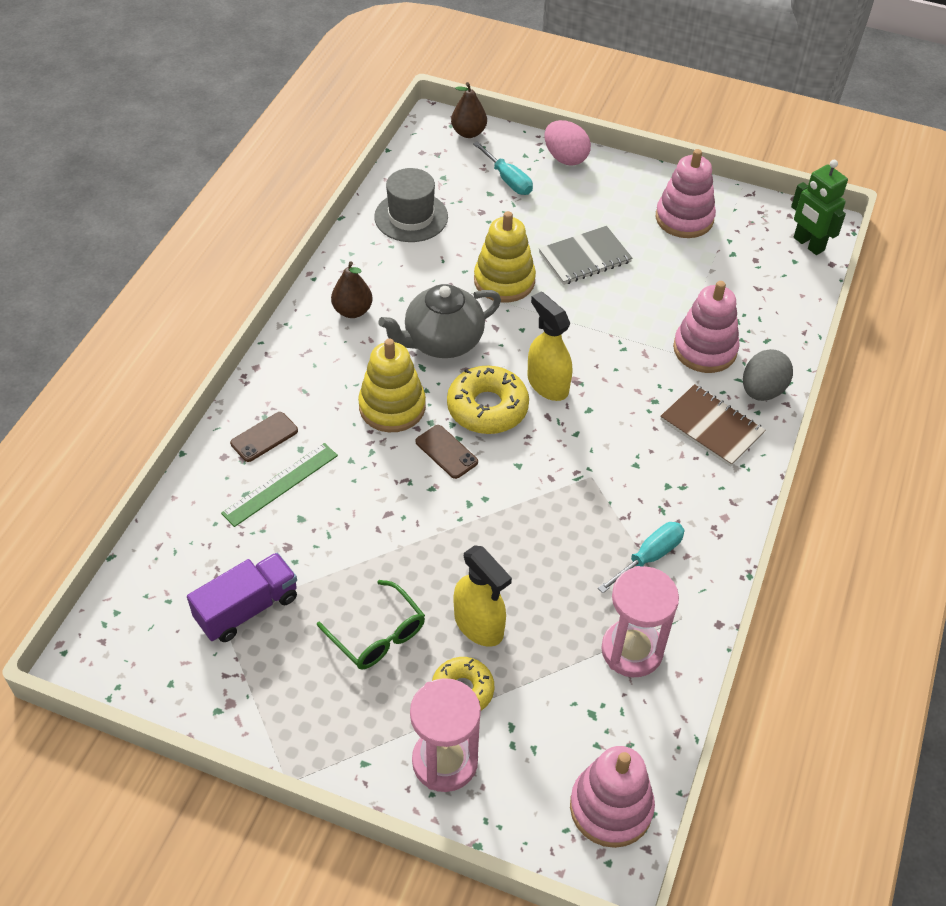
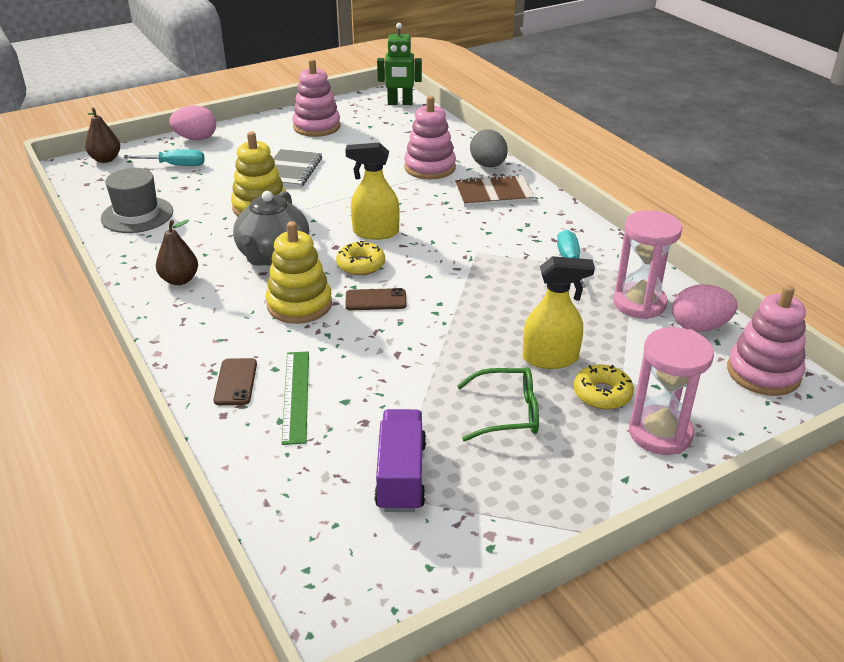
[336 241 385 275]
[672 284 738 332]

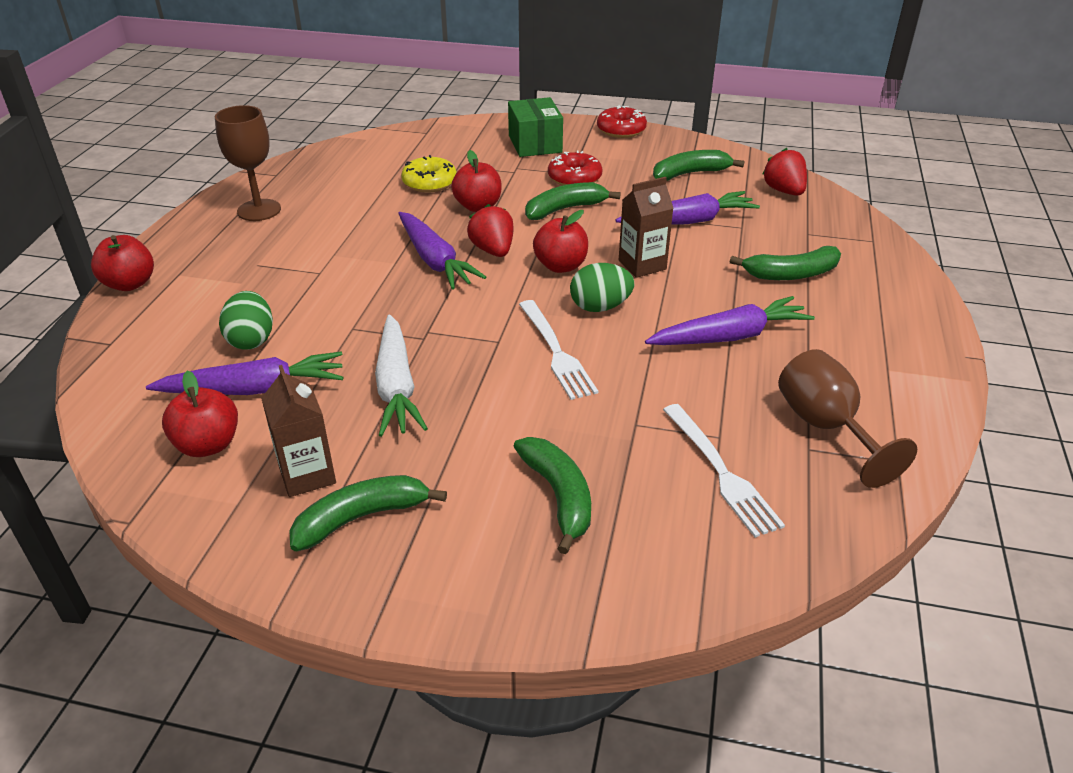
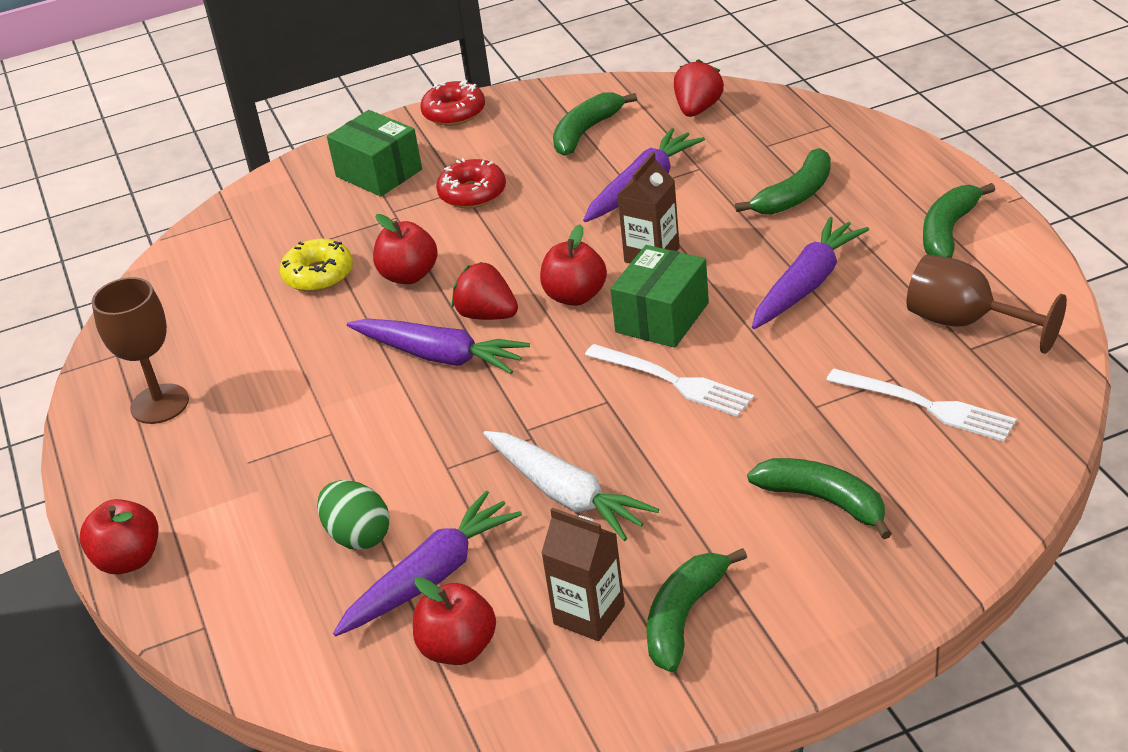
[610 245 709 348]
[674 59 724 117]
[923 183 995 258]

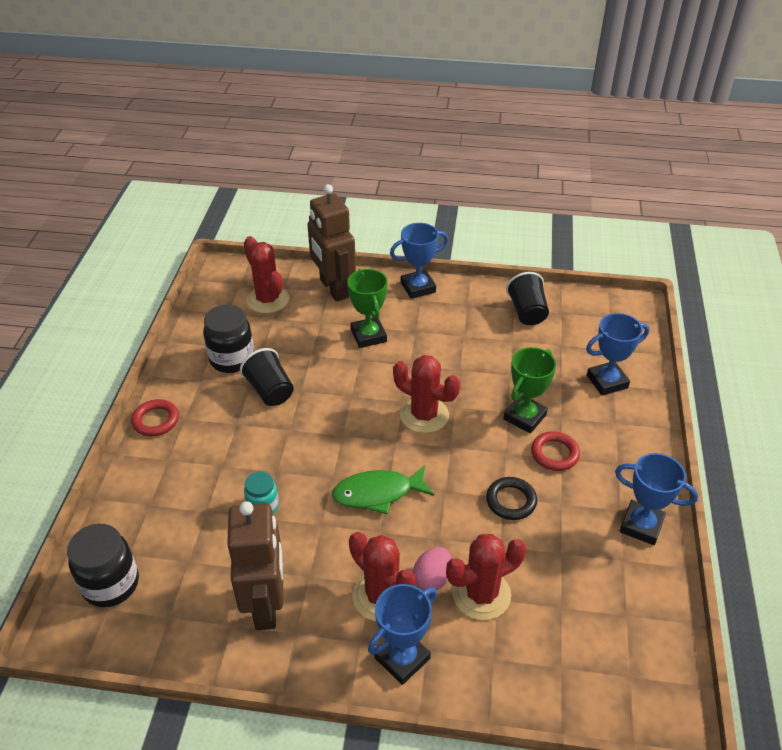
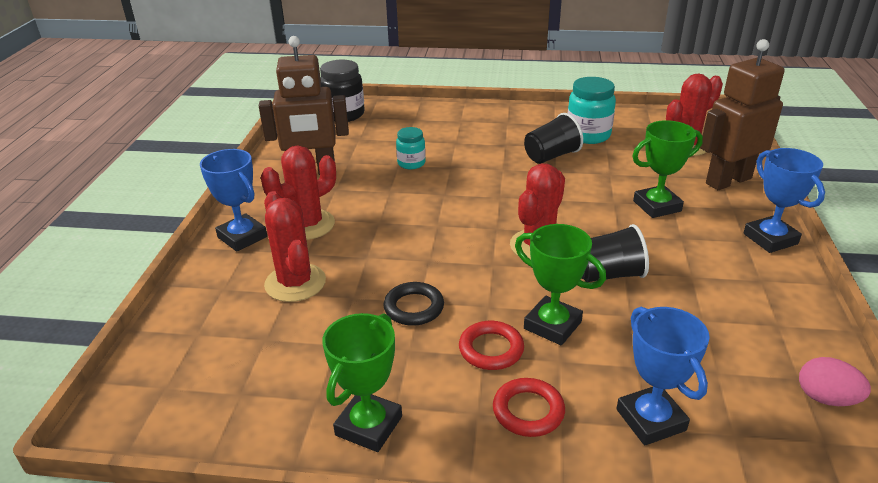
[322 313 402 452]
[493 378 565 437]
[568 77 616 144]
[582 224 649 282]
[799 357 871 406]
[332 465 434 514] (first image)

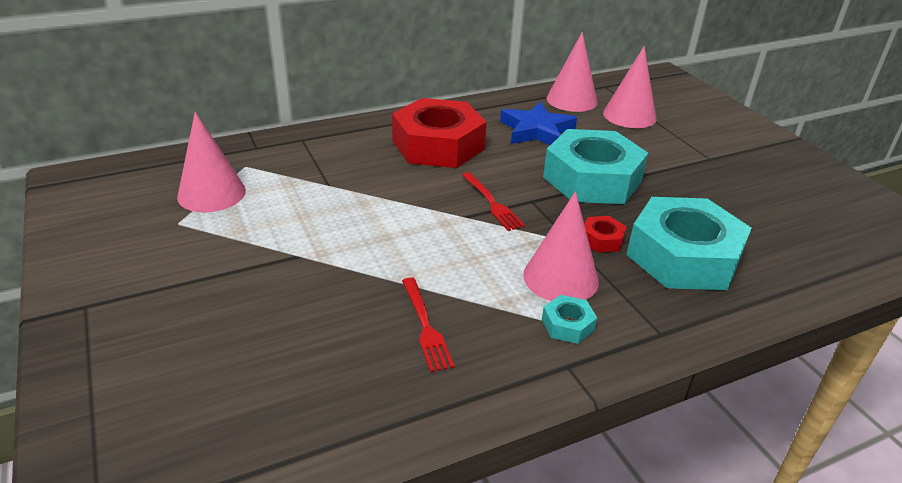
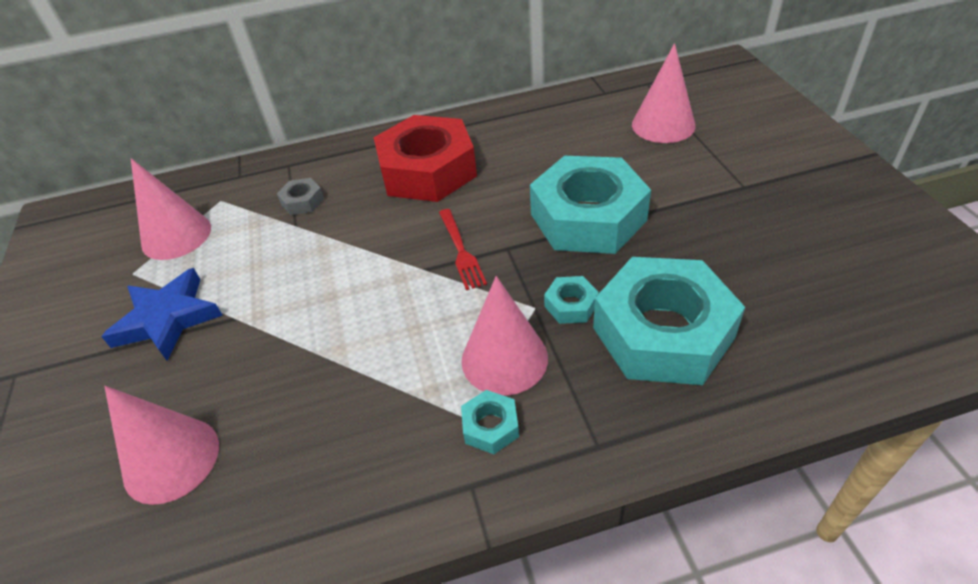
[101 268 223 360]
[104 386 219 505]
[277 178 324 215]
[544 276 599 324]
[402 277 454 372] (first image)

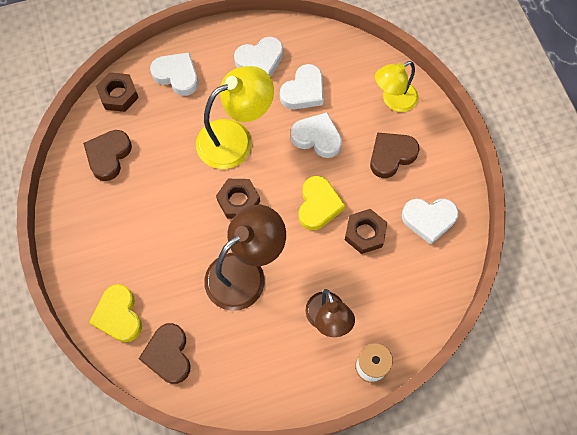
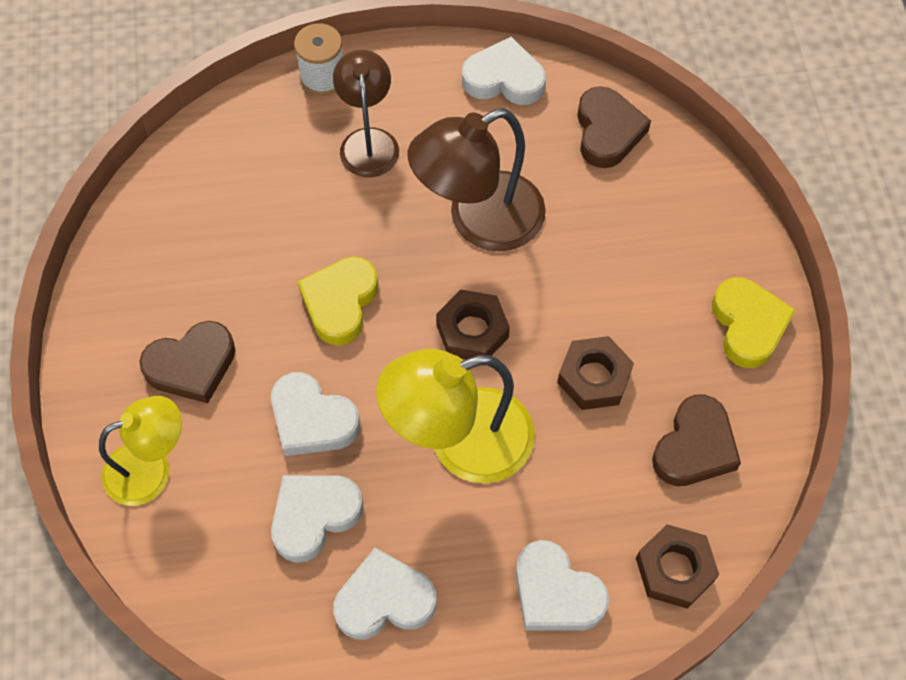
[462 37 546 105]
[557 336 634 410]
[712 277 796 368]

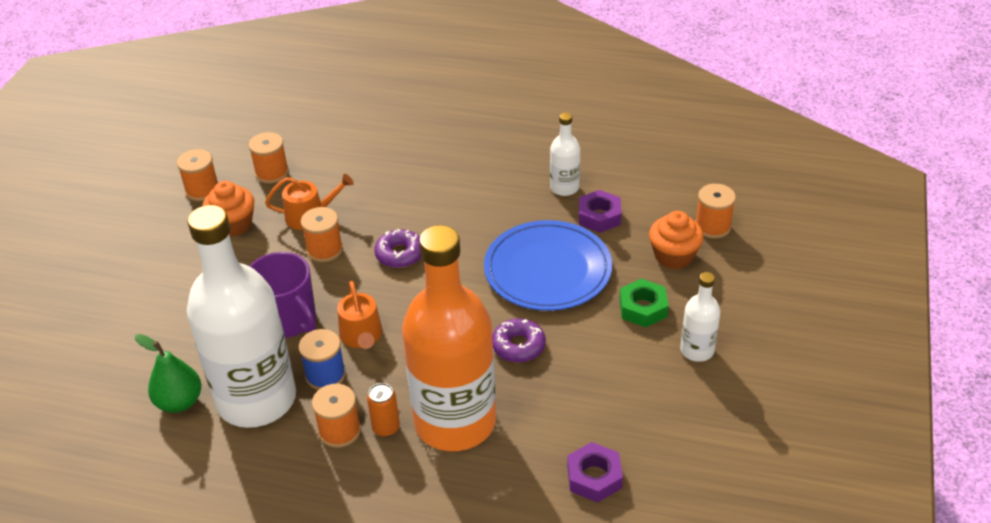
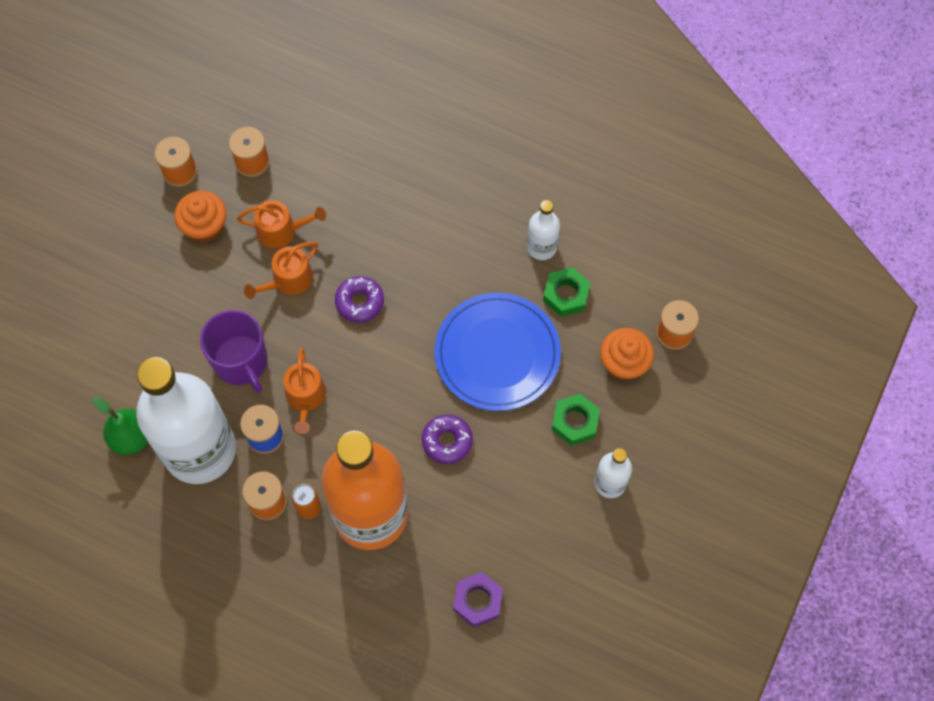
[244 242 318 299]
[543 267 590 317]

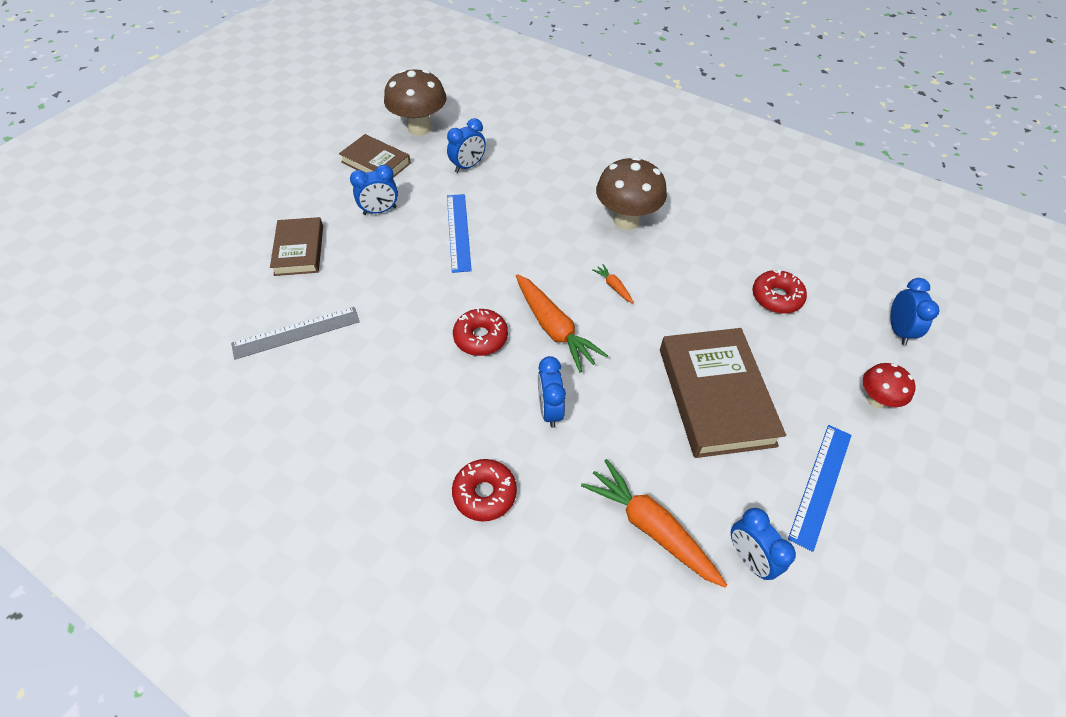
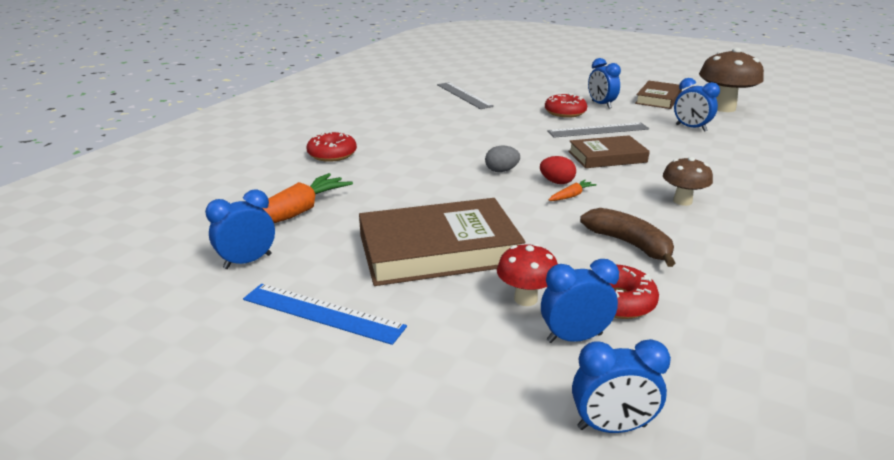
[485 146 520 172]
[497 243 558 306]
[540 156 576 184]
[541 259 619 343]
[545 93 587 118]
[547 123 649 138]
[568 135 650 168]
[580 208 676 267]
[663 157 713 206]

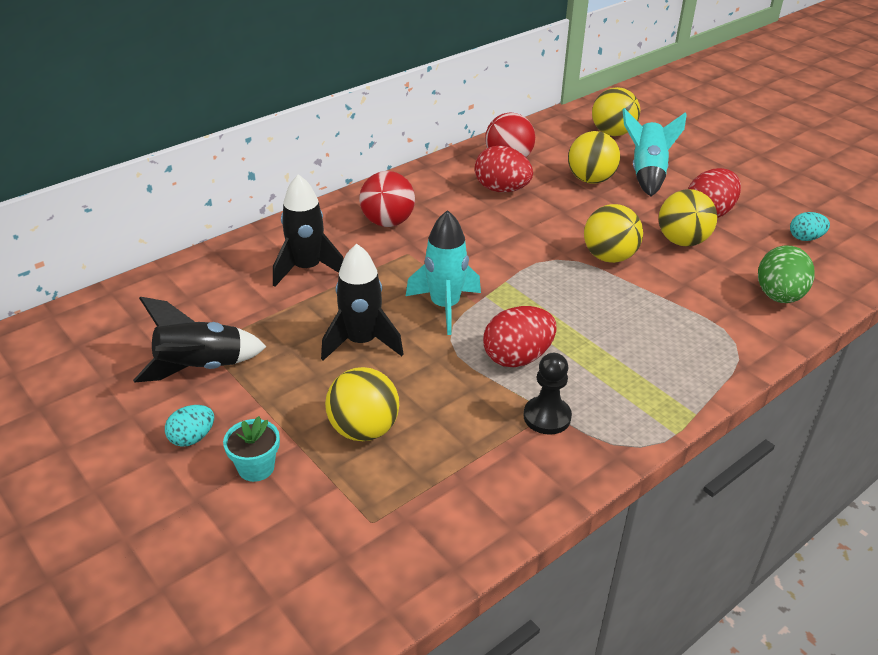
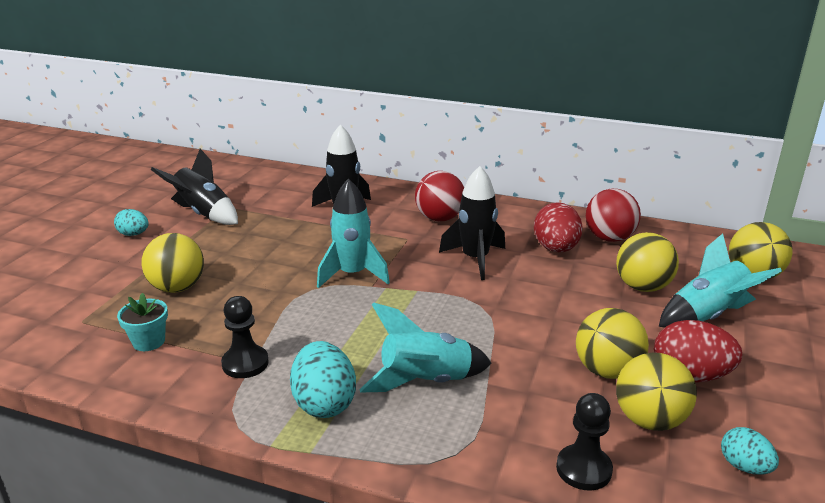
[117 293 168 351]
[290 341 356 418]
[359 302 492 393]
[439 166 505 280]
[556 393 613 490]
[616 353 697 431]
[483 306 557 367] (first image)

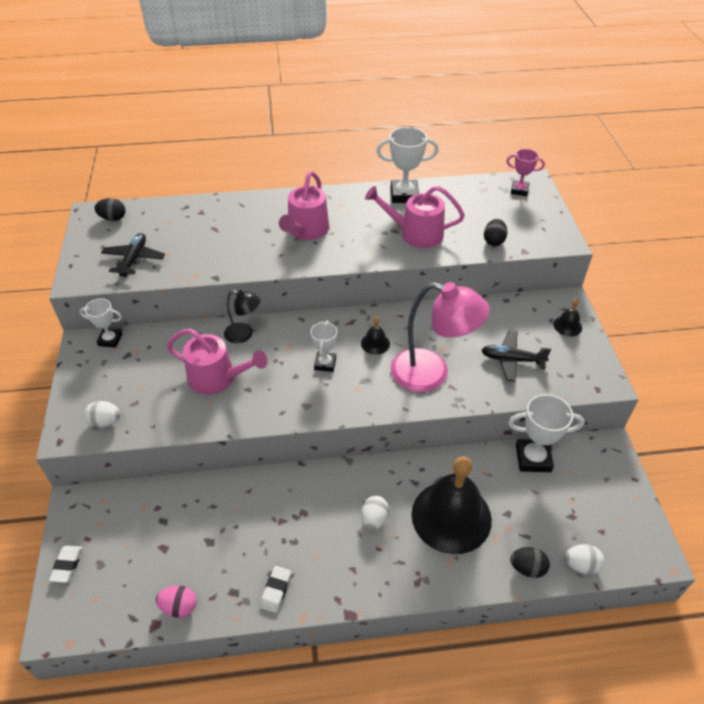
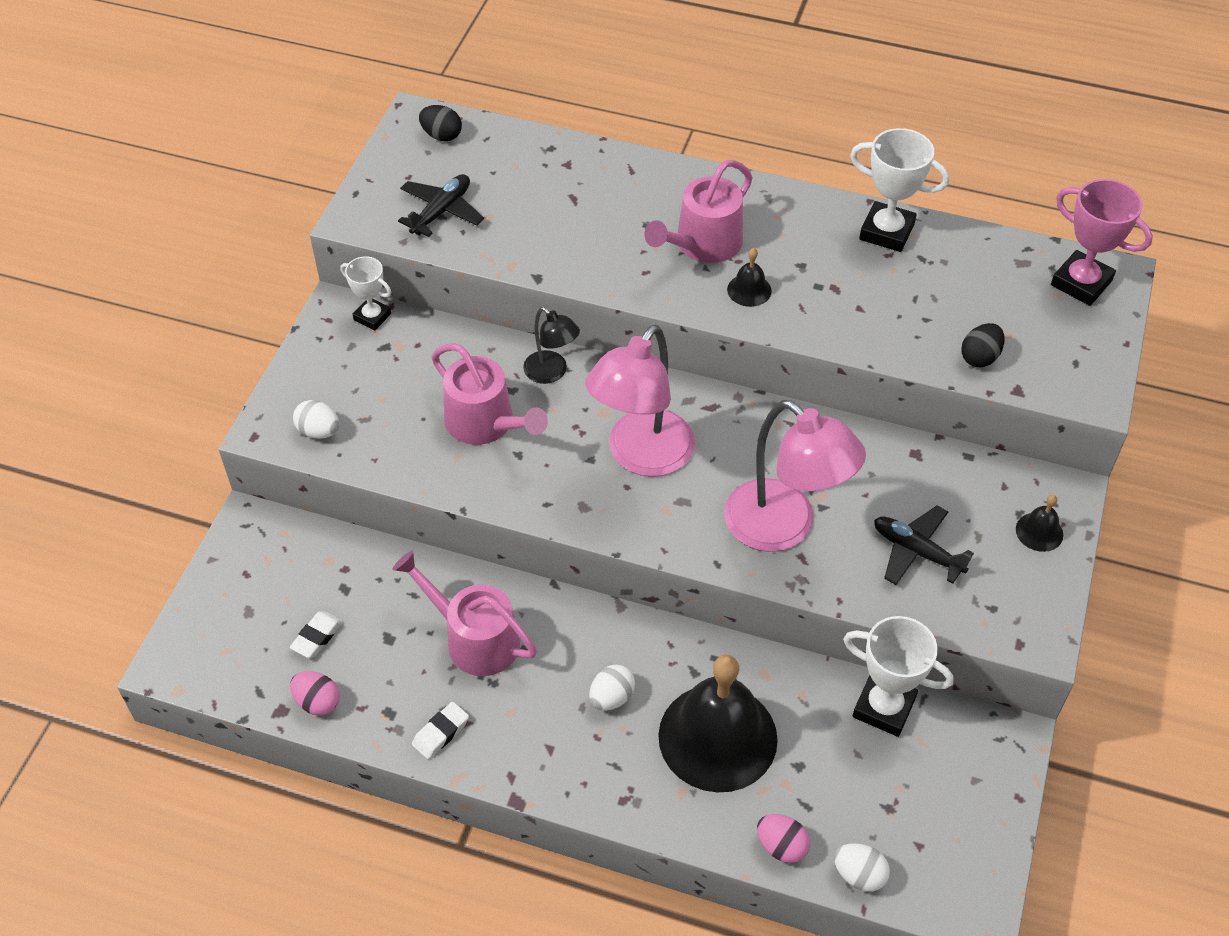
[290 611 343 658]
[392 551 537 676]
[585 325 695 477]
[727 248 772 307]
[757 814 810 863]
[1051 179 1153 306]

